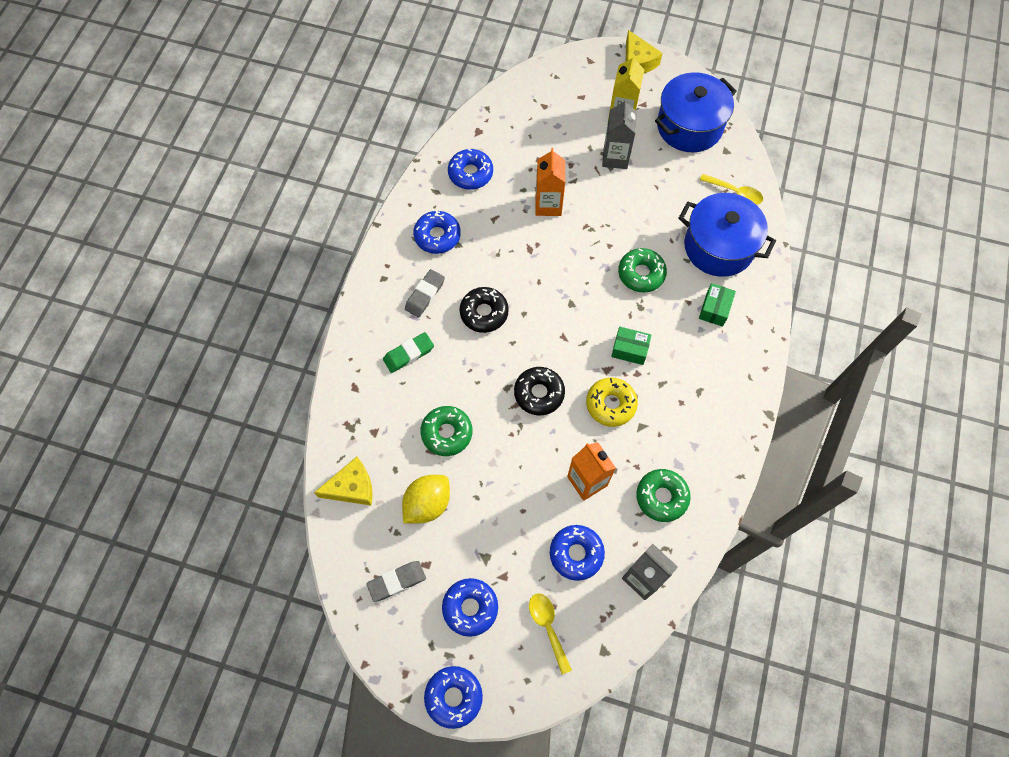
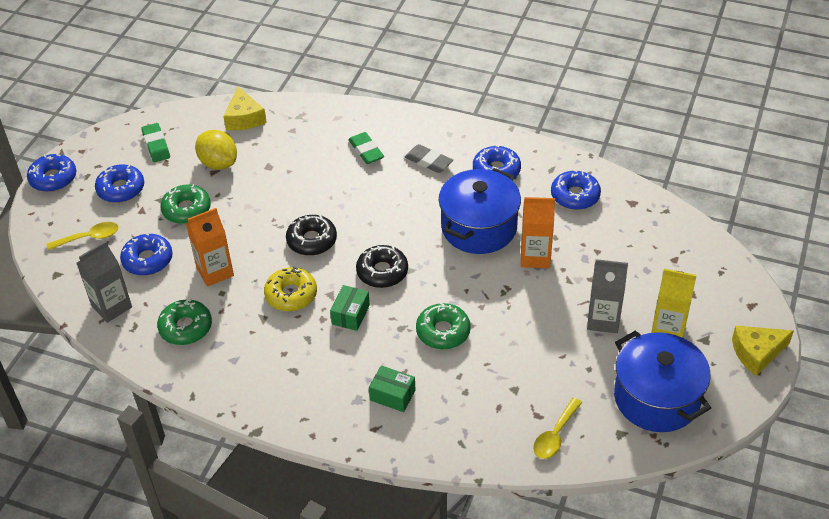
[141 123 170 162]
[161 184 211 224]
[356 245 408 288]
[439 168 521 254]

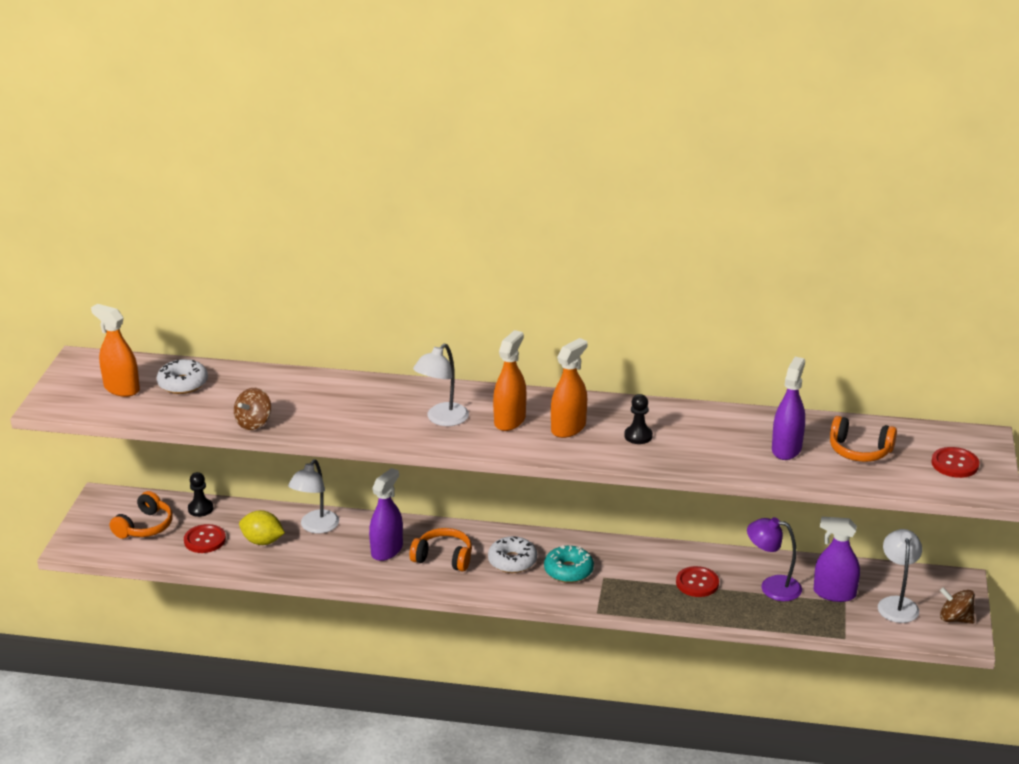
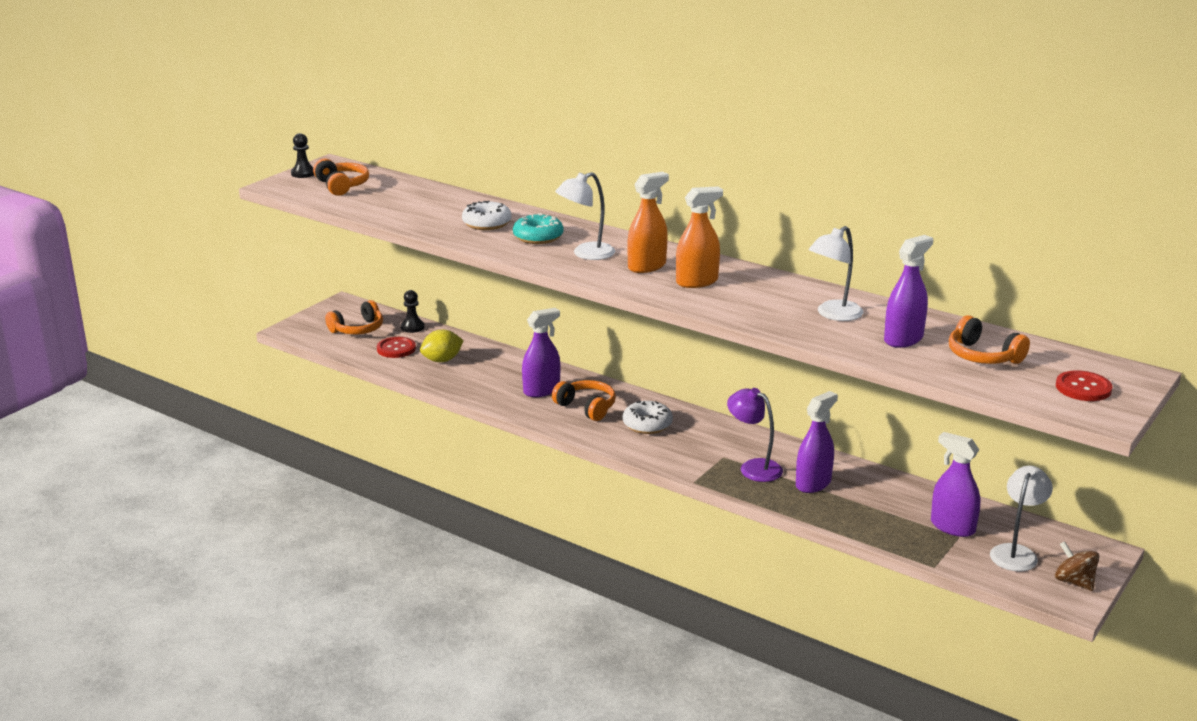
[291 133 314 178]
[313 159 369 196]
[420 330 464 362]
[462 201 511 230]
[513 213 564 244]
[727 388 783 482]
[796 391 838 493]
[809 226 863 321]
[234 388 271 430] (first image)

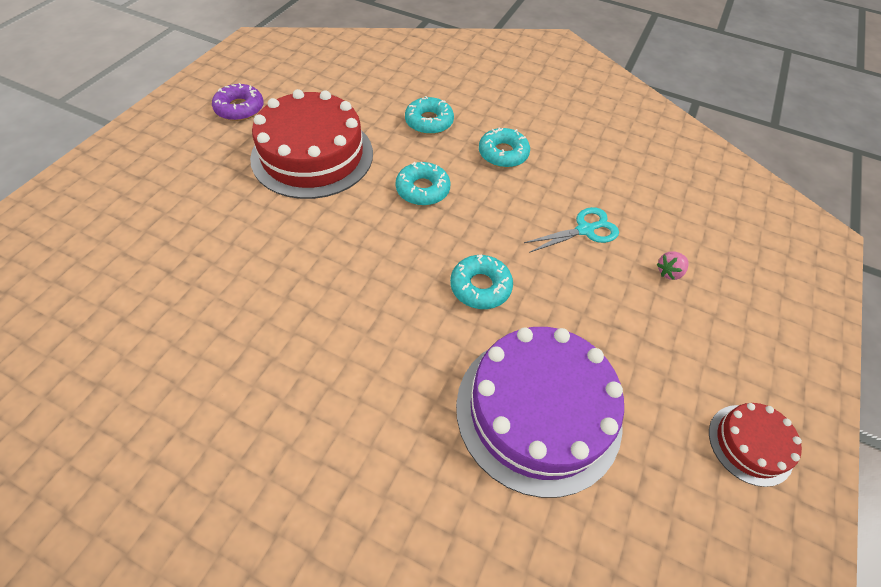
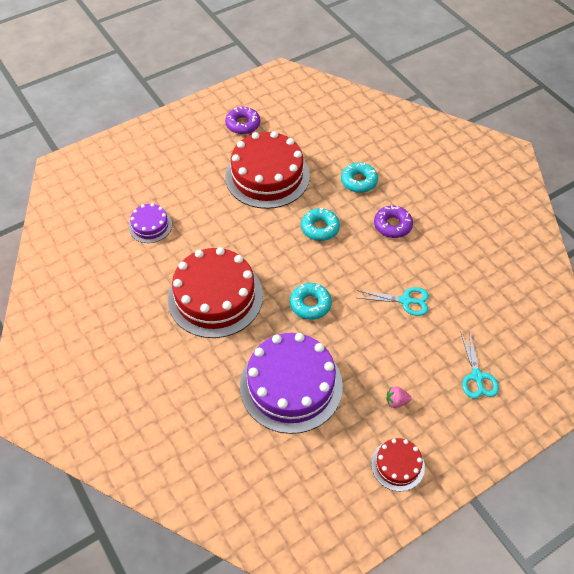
[129 203 172 243]
[168 247 263 338]
[374 205 413 238]
[386 386 412 408]
[461 330 499 399]

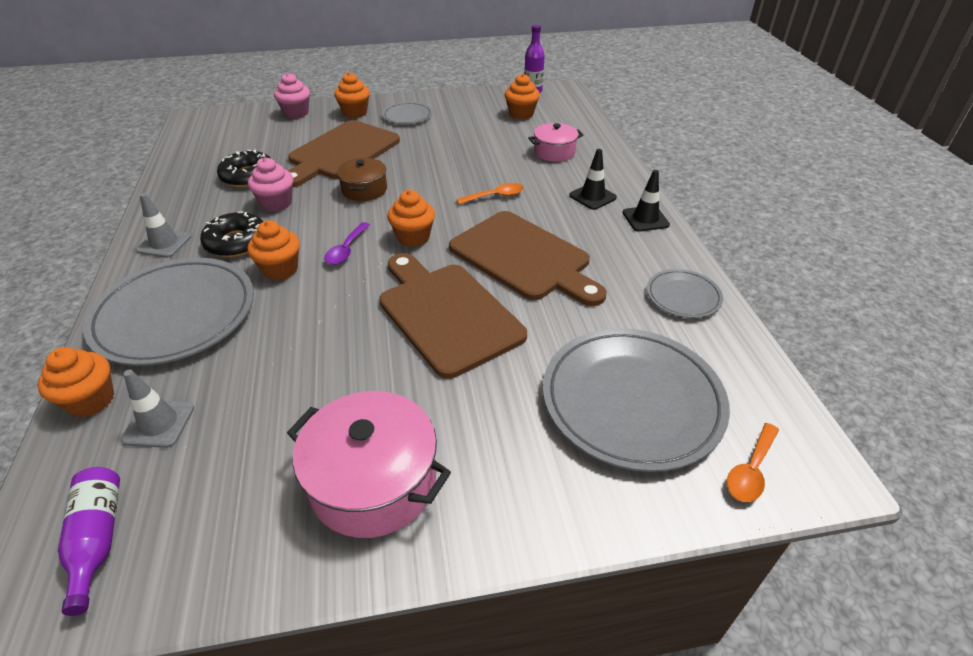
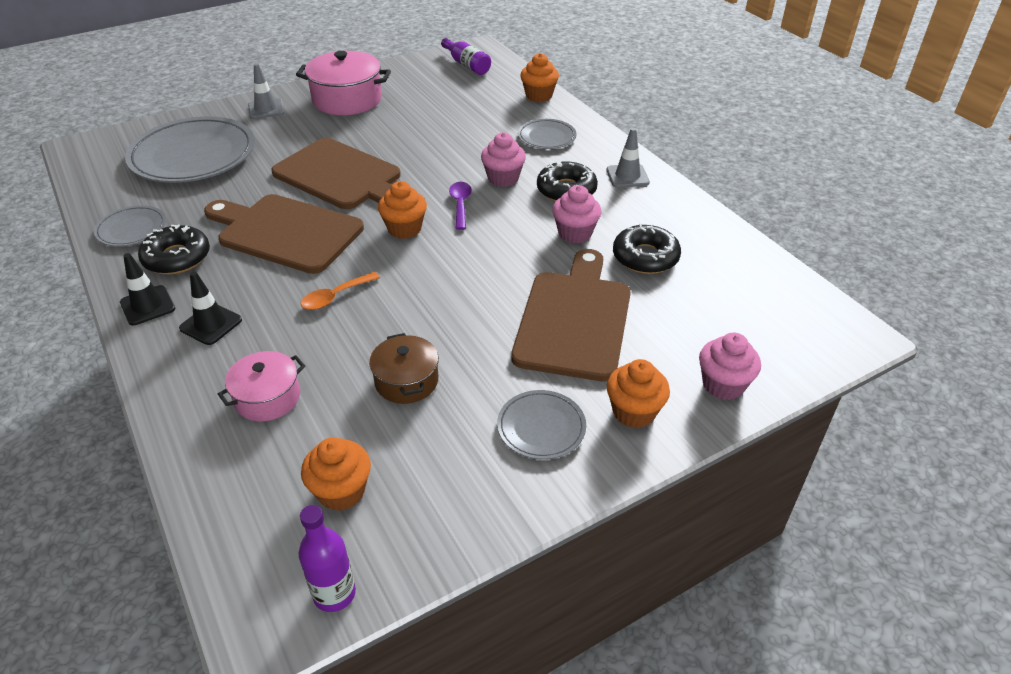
[138 225 210 274]
[248 64 284 119]
[369 333 439 404]
[481 132 526 187]
[518 119 576 149]
[727 423 779 502] (first image)

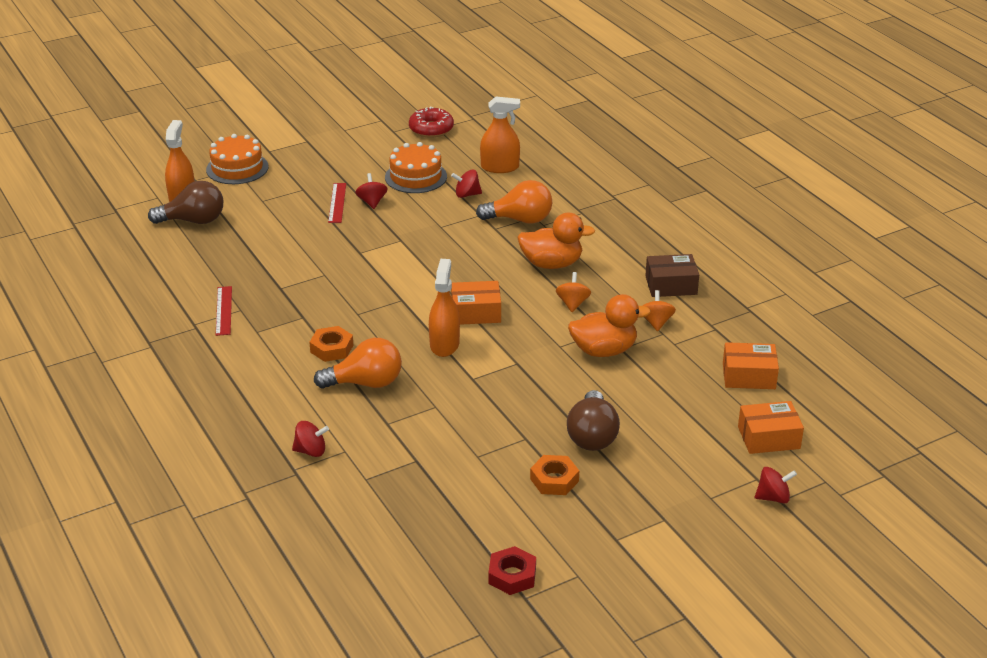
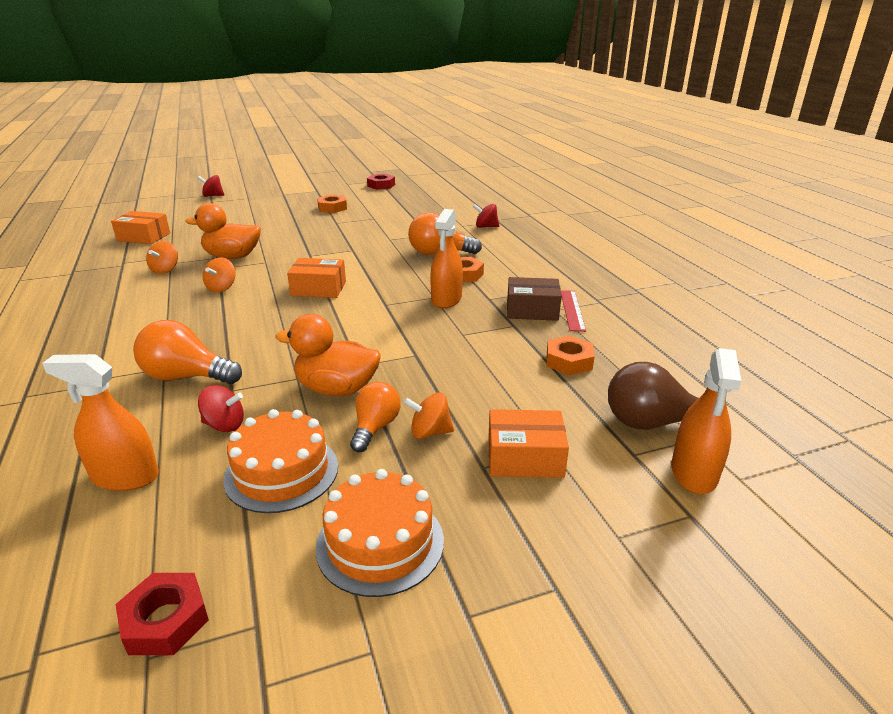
[115 573 209 655]
[275 314 381 396]
[316 469 444 597]
[350 382 400 452]
[403 392 454 439]
[430 209 463 308]
[488 409 569 478]
[507 277 561 321]
[547 335 595 375]
[567 390 620 451] (first image)

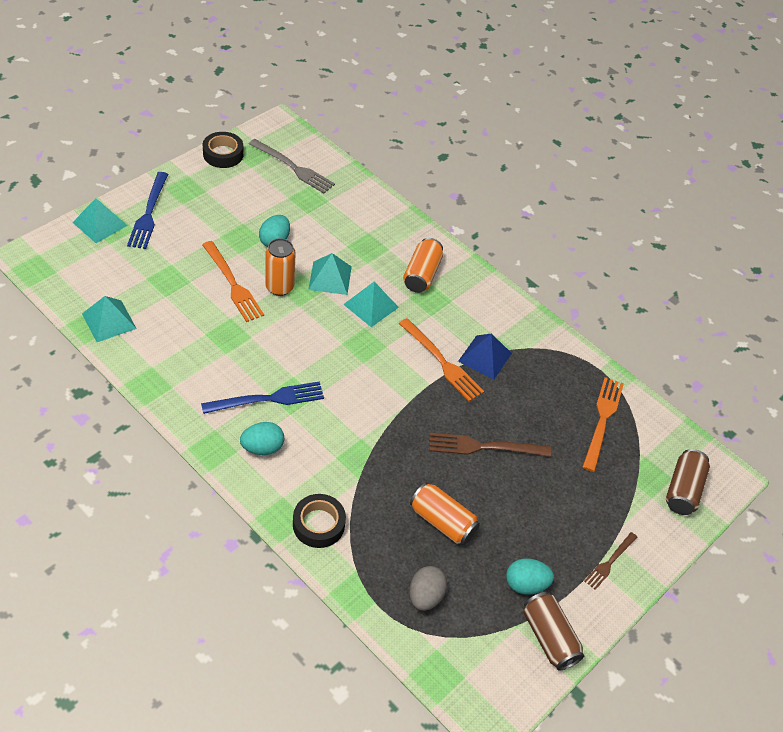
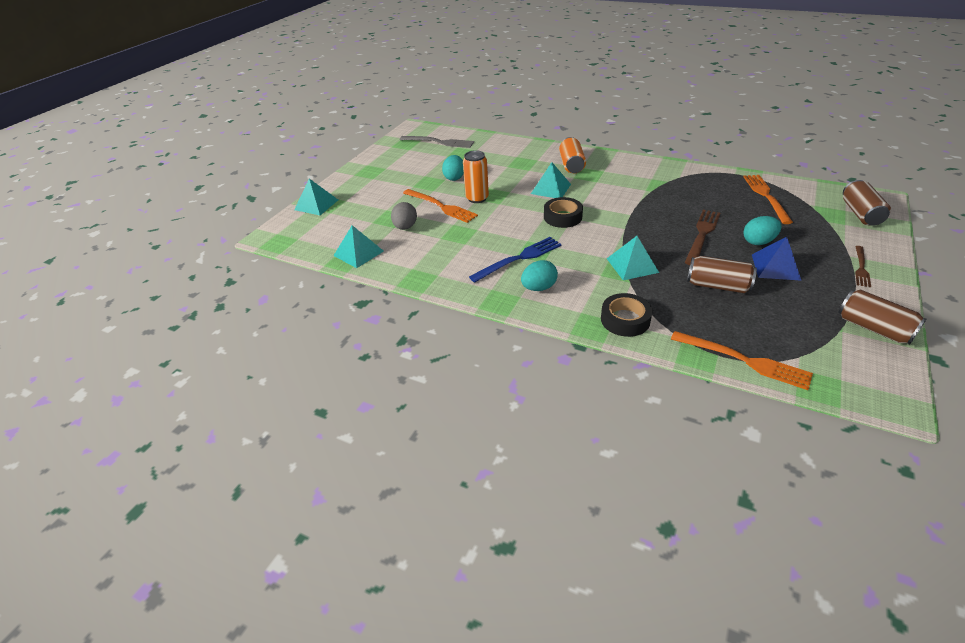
[391 202 417 230]
[544 197 583 228]
[607 236 659 280]
[671 331 813 390]
[684 210 720 265]
[687 256 757 293]
[743 216 782 245]
[752 237 802 281]
[127 172 168 249] (first image)

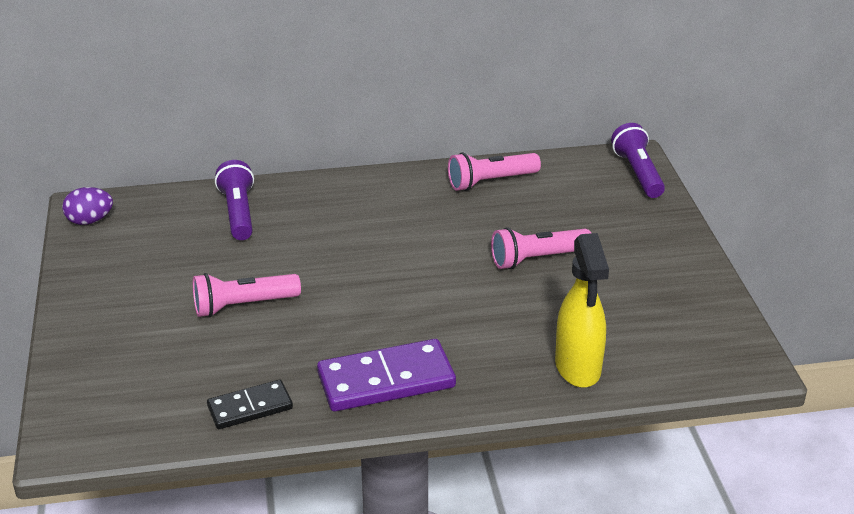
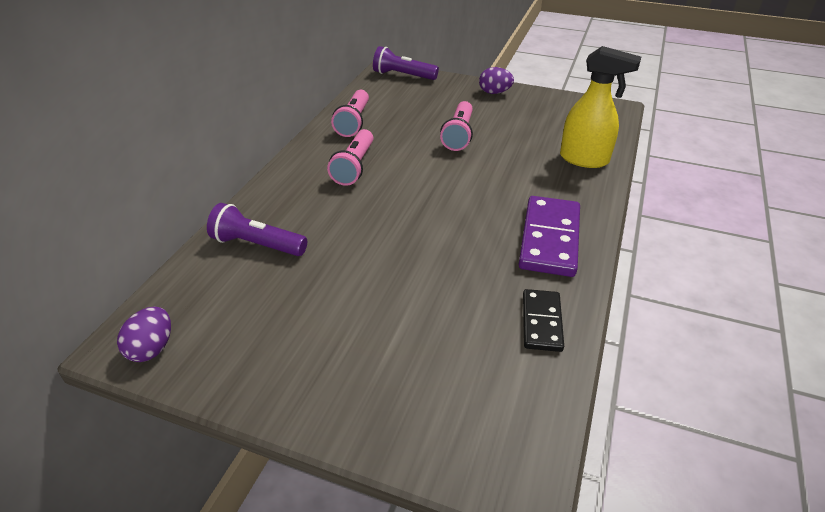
[327 129 374 186]
[479 67 514 94]

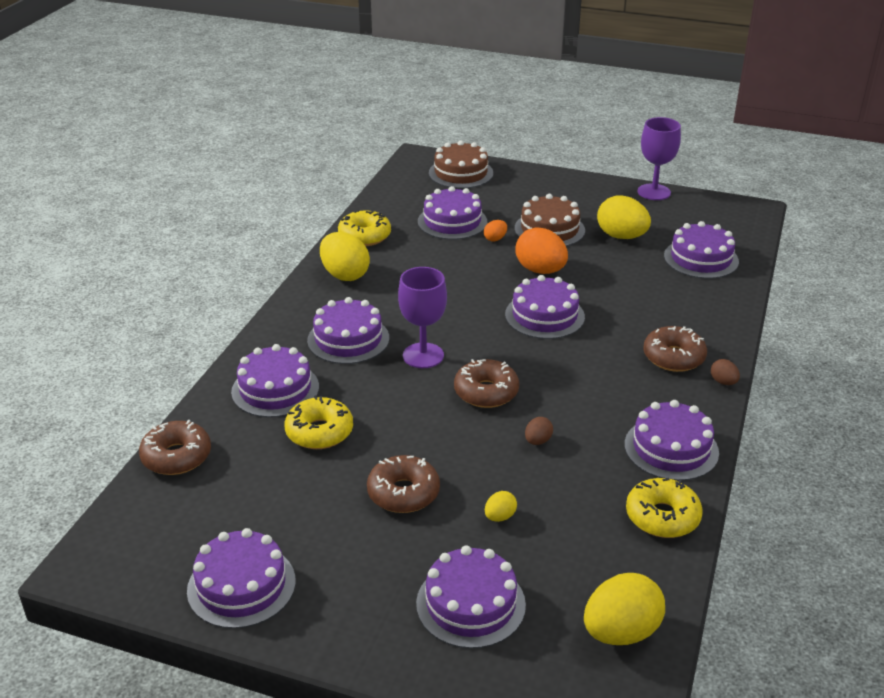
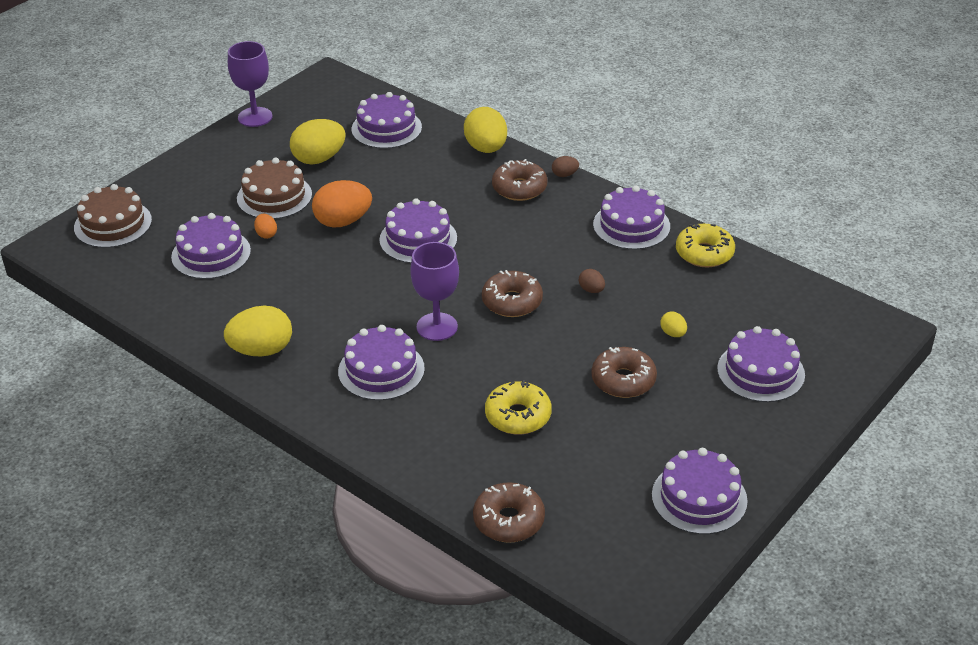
[464 107 507 153]
[231 344 319 418] (first image)
[338 210 391 246] (first image)

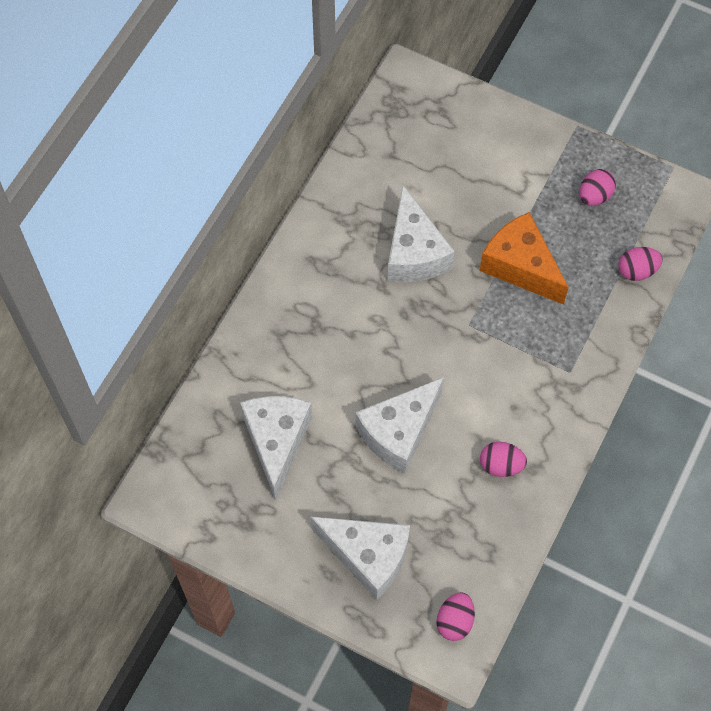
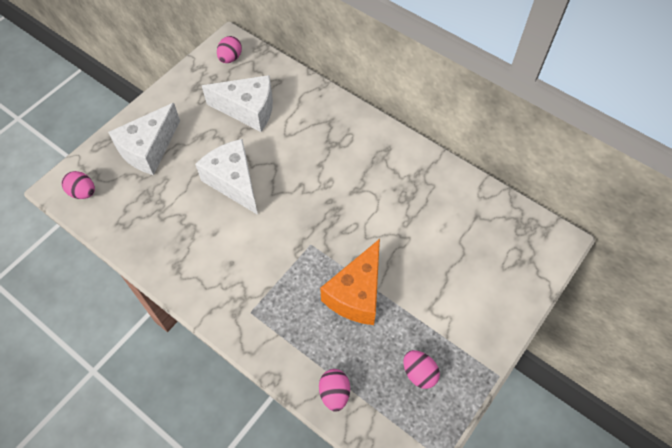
[217 36 242 63]
[320 239 380 325]
[387 186 455 282] (first image)

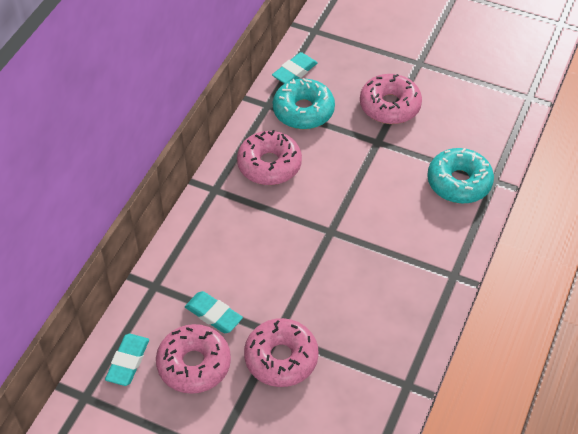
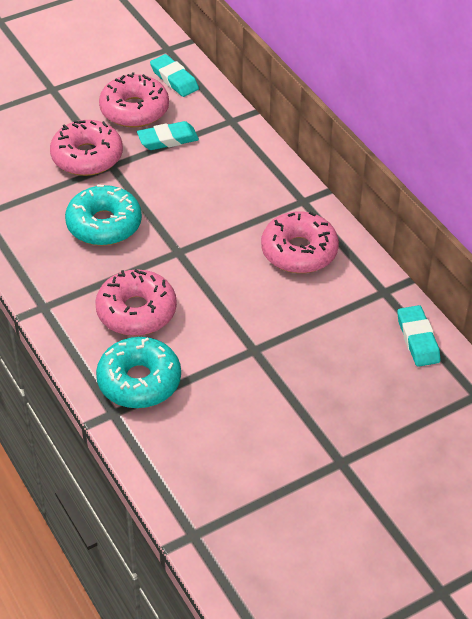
[65 185 142 246]
[95 269 177 336]

